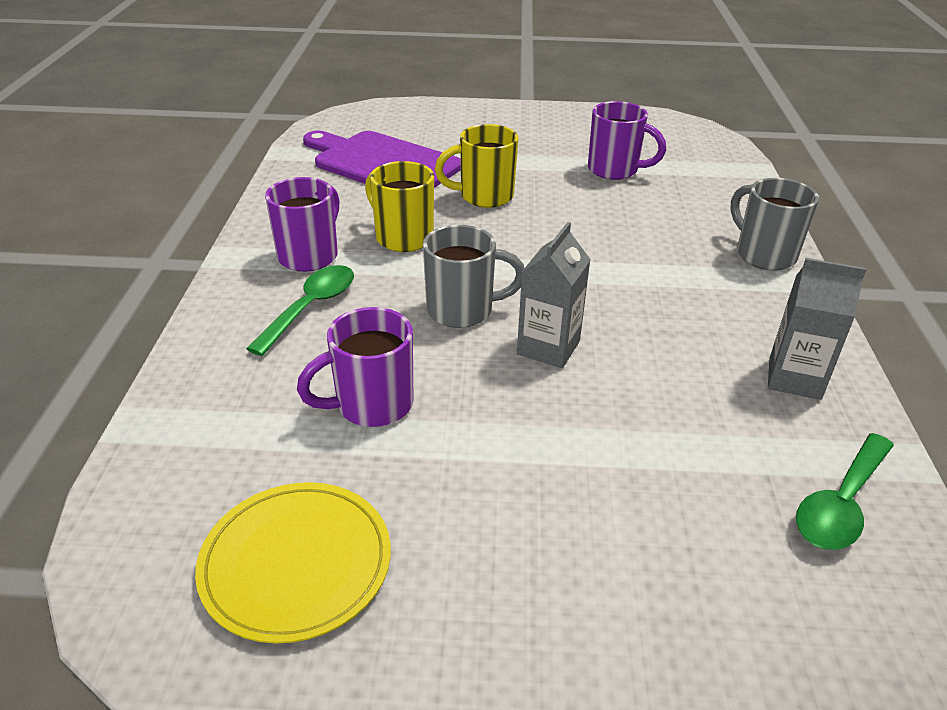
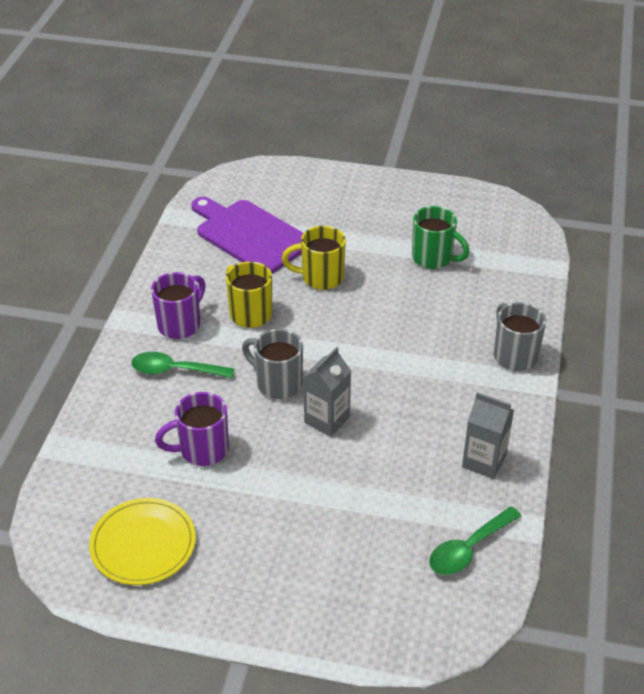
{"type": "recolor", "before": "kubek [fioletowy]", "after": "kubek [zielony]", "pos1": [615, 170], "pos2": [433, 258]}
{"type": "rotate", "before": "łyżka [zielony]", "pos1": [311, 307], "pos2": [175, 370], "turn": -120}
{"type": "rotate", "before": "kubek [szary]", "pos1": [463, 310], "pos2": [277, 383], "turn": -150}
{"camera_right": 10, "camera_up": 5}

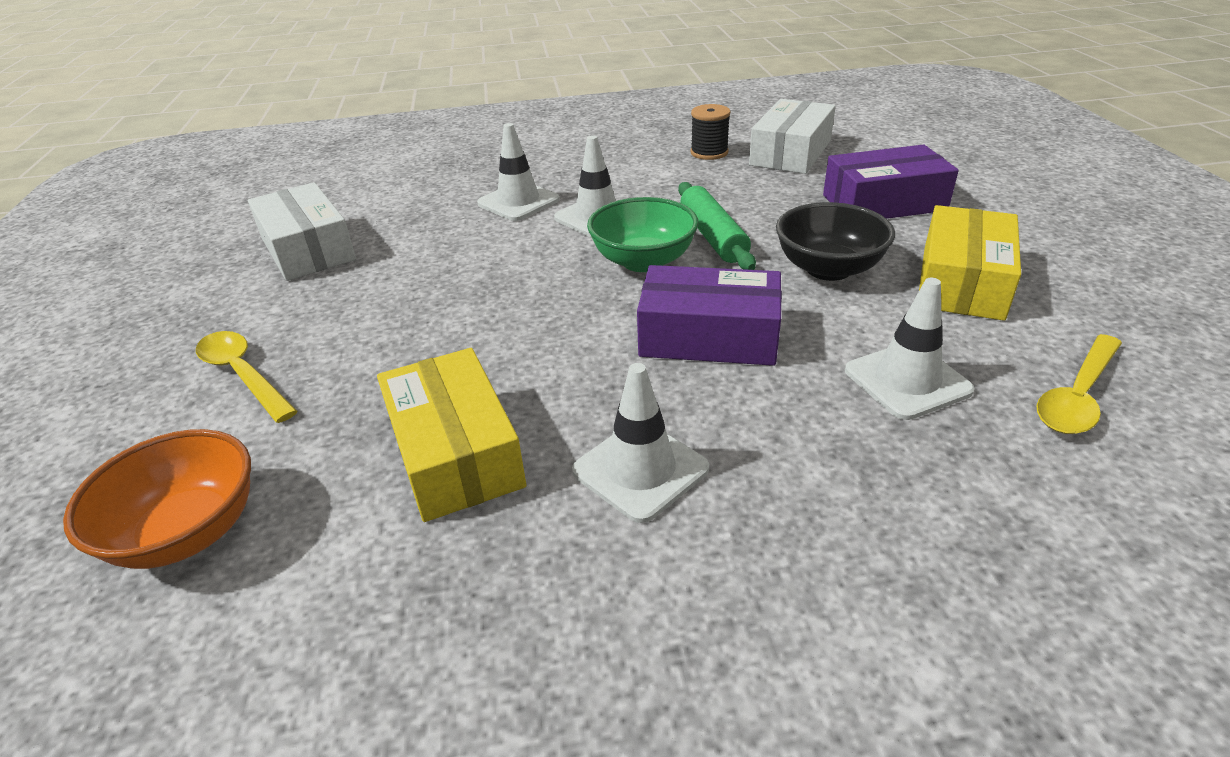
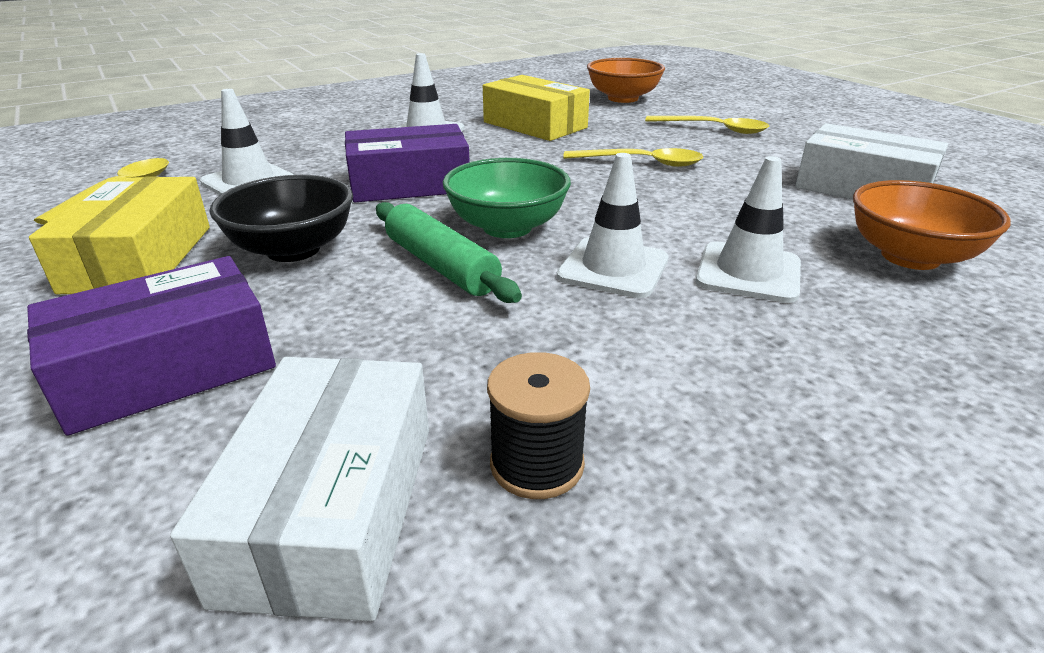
{"type": "insert", "after": "łyżka [żółty]", "pos2": [642, 163]}
{"type": "insert", "after": "miska [pomarańczowy]", "pos2": [910, 257]}
{"camera_right": 155, "camera_up": -5}

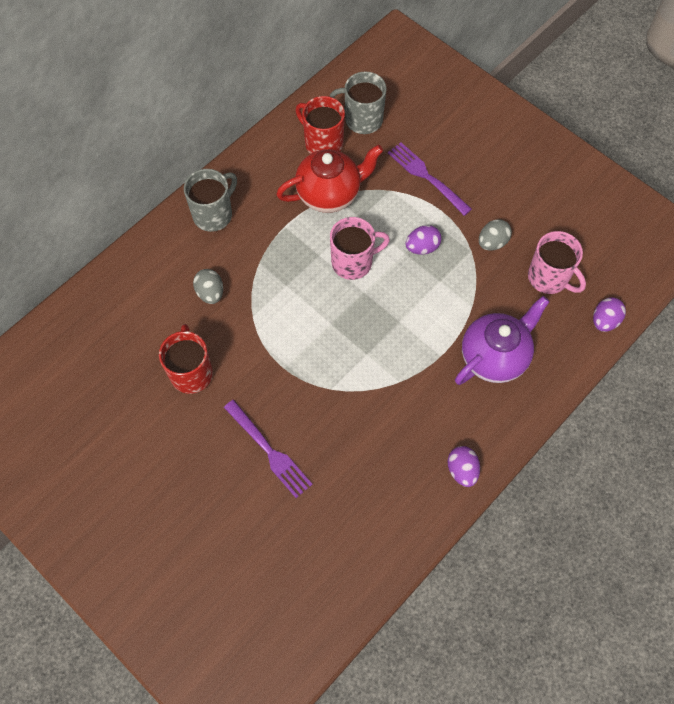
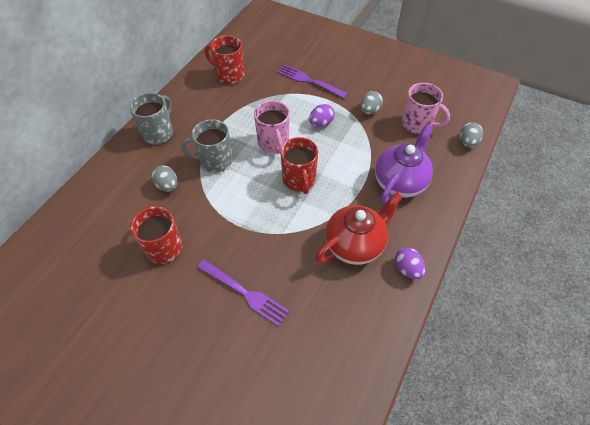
{"type": "insert", "after": "kubek [czerwony]", "pos2": [299, 180]}
{"type": "move", "before": "imbryk [czerwony]", "pos1": [330, 194], "pos2": [355, 244]}
{"type": "move", "before": "kubek [szary]", "pos1": [362, 119], "pos2": [215, 161]}
{"type": "recolor", "before": "jajko [fioletowy]", "after": "jajko [szary]", "pos1": [604, 321], "pos2": [467, 142]}
{"type": "rotate", "before": "kubek [różowy]", "pos1": [353, 262], "pos2": [273, 143], "turn": 105}
{"camera_right": -15, "camera_up": -10}

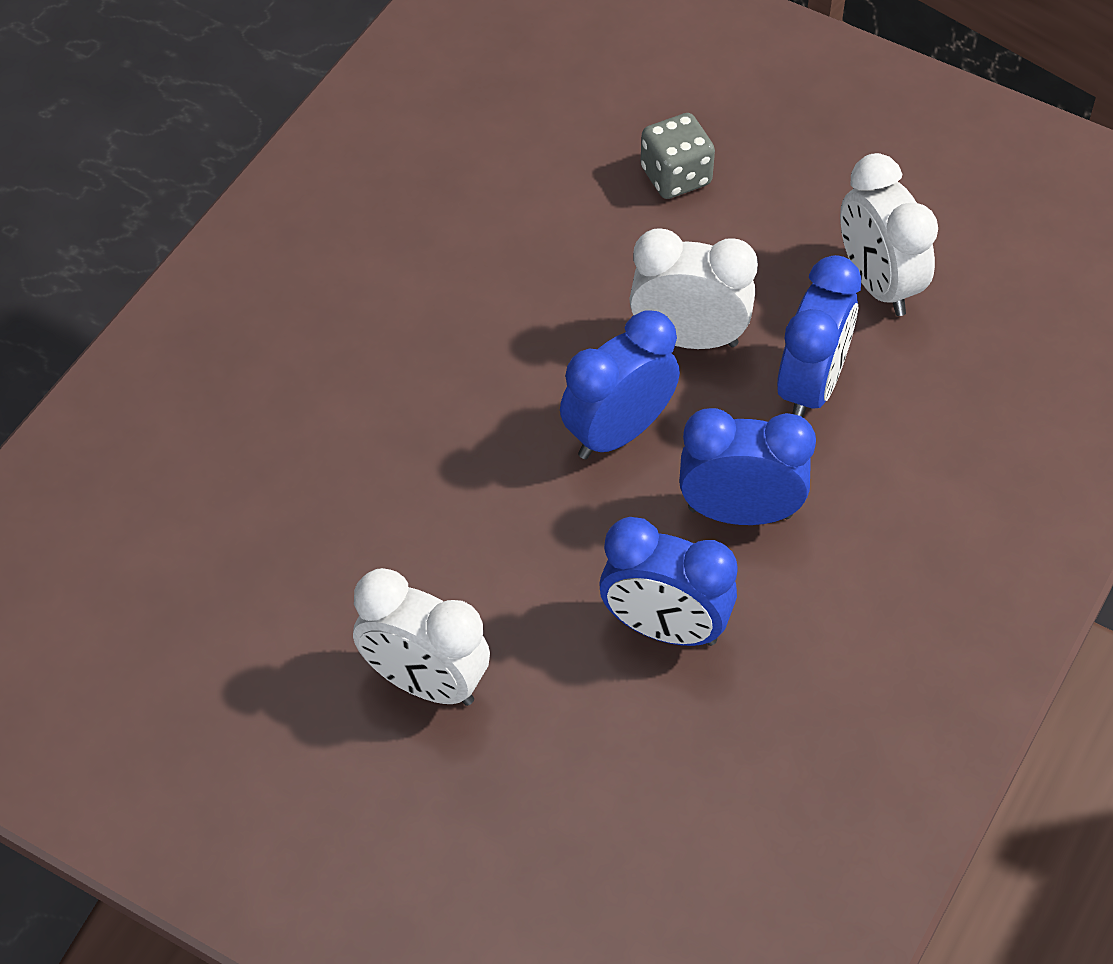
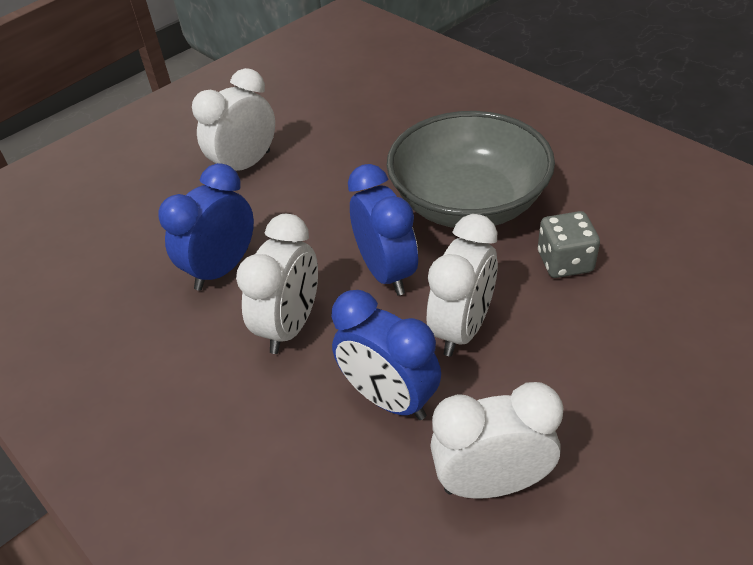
{"type": "insert", "after": "miska [szary]", "pos2": [468, 203]}
{"type": "move", "before": "kostka do gry [szary]", "pos1": [676, 176], "pos2": [565, 262]}
{"type": "recolor", "before": "budzik [niebieski]", "after": "budzik [biały]", "pos1": [740, 512], "pos2": [290, 326]}
{"camera_right": 110, "camera_up": -10}

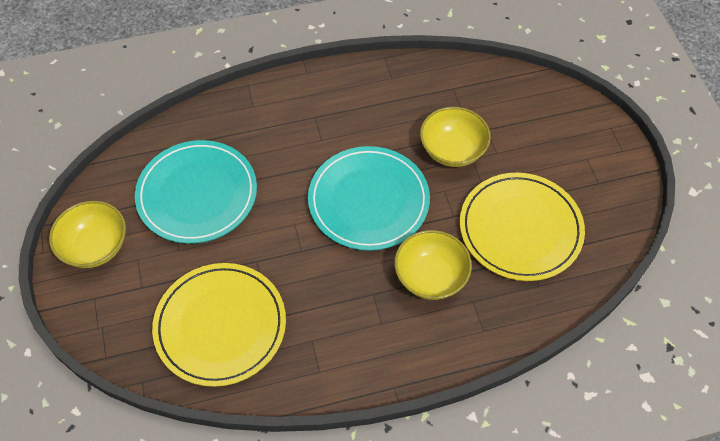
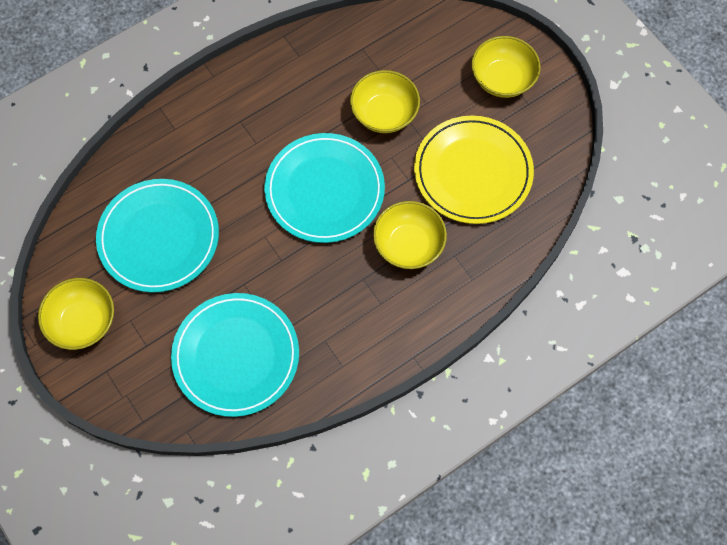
{"type": "insert", "after": "miska [żółty]", "pos2": [502, 79]}
{"type": "recolor", "before": "talerz [żółty]", "after": "talerz [turkusowy]", "pos1": [220, 326], "pos2": [236, 356]}
{"camera_right": -20, "camera_up": 10}

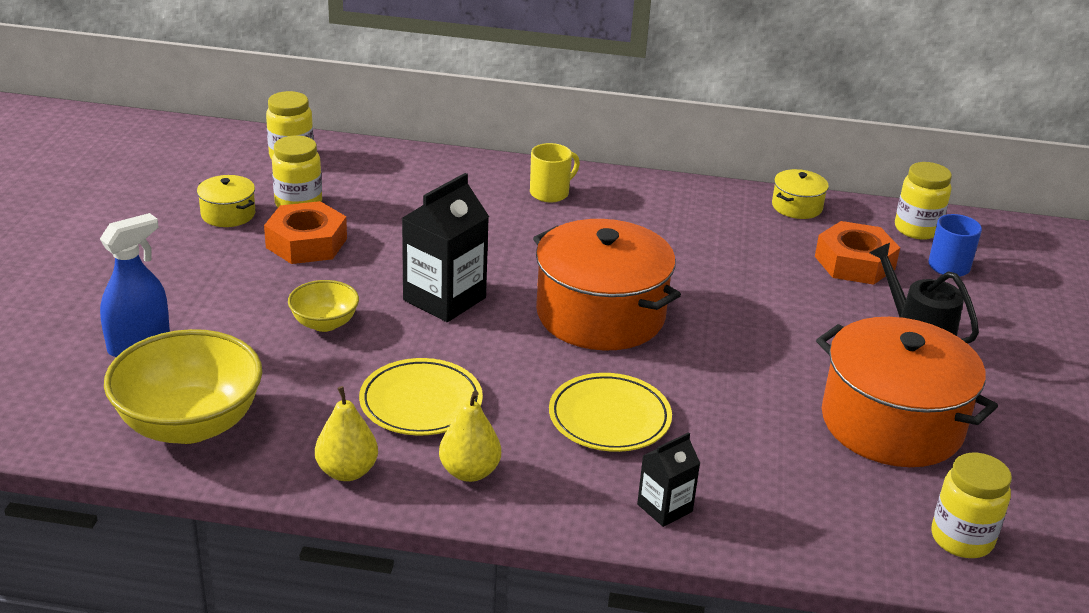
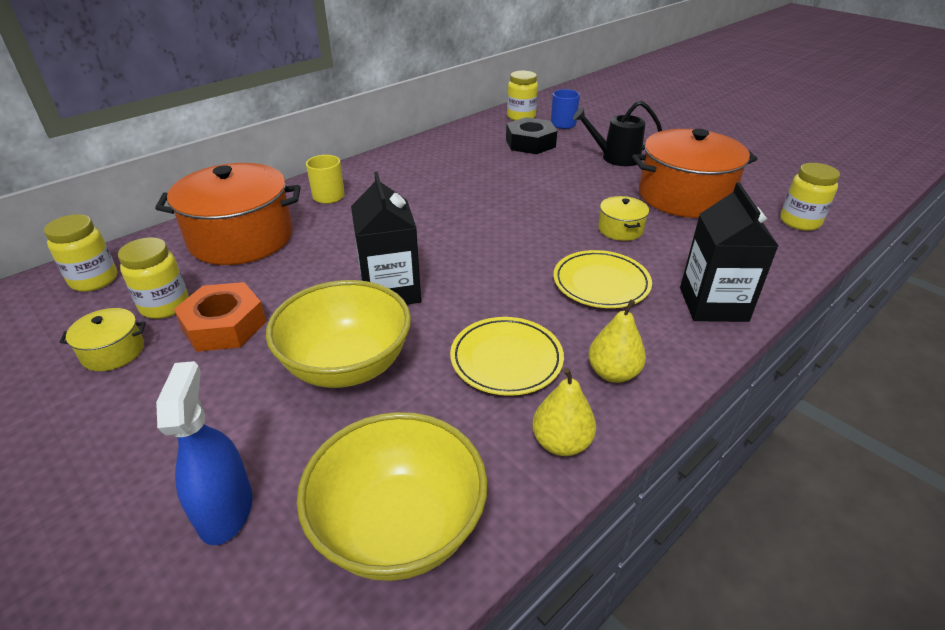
{"type": "move", "before": "garnek [pomarańczowy]", "pos1": [600, 315], "pos2": [241, 238]}
{"type": "move", "before": "garnek [żółty]", "pos1": [797, 206], "pos2": [620, 229]}
{"type": "recolor", "before": "nakrętka [pomarańczowy]", "after": "nakrętka [czarny]", "pos1": [854, 263], "pos2": [530, 143]}
{"type": "resize", "before": "miska [żółty]", "pos1": [324, 323], "pos2": [347, 365], "scale": 1.94}
{"type": "resize", "before": "karton mleka [czarny]", "pos1": [664, 508], "pos2": [713, 304], "scale": 1.8}
{"camera_right": -50, "camera_up": 5}

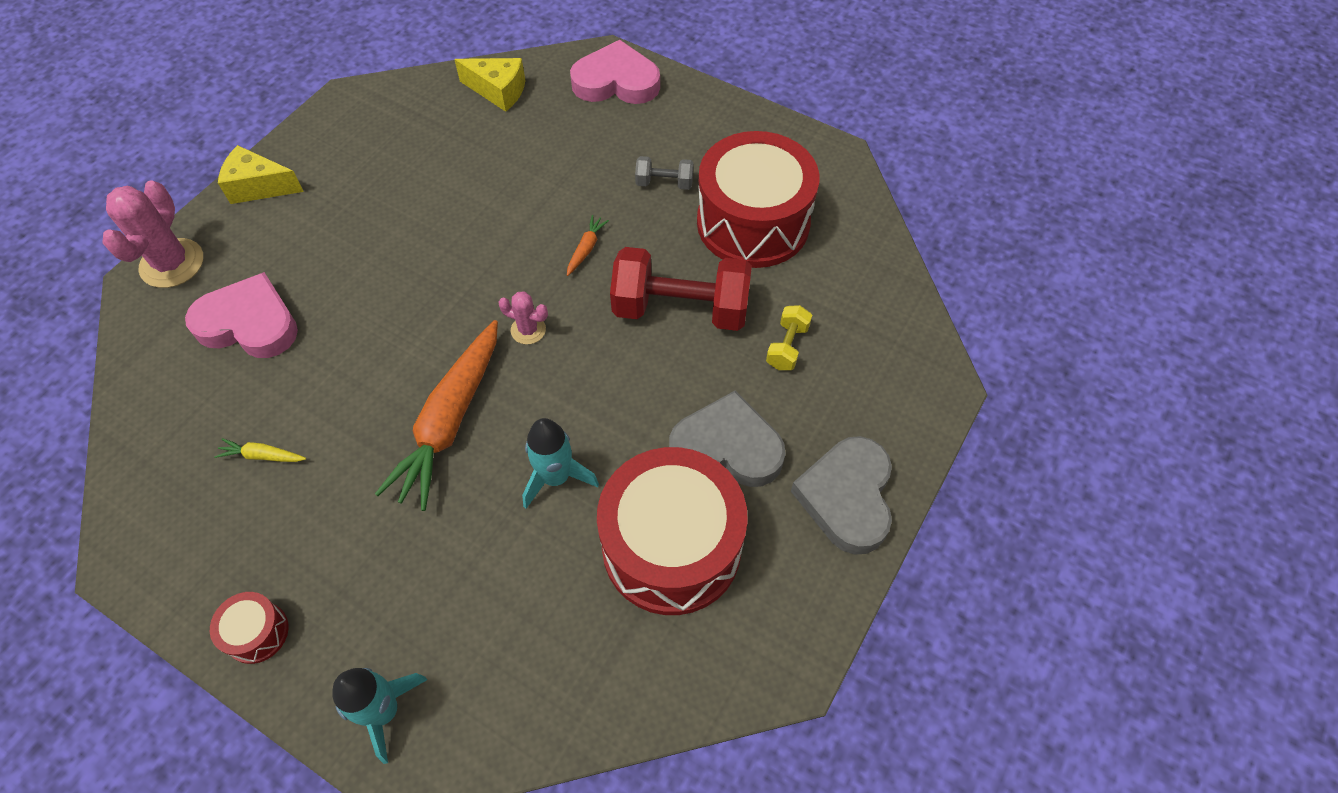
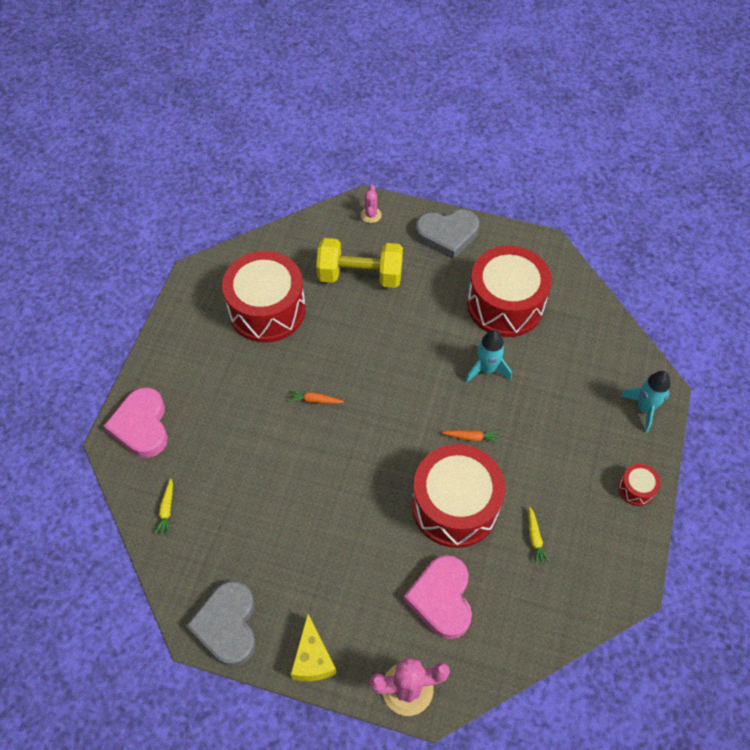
{"type": "delete", "before": "hantel [czerwony]", "pos1": [680, 309]}
{"type": "delete", "before": "hantel [szary]", "pos1": [664, 183]}
{"type": "insert", "after": "bęben [czerwony]", "pos2": [455, 506]}
{"type": "move", "before": "kaktus [różowy]", "pos1": [528, 330], "pos2": [371, 215]}
{"type": "move", "before": "serce [szary]", "pos1": [727, 447], "pos2": [227, 625]}
{"type": "replace", "before": "ser [żółty]", "after": "marchewka [żółty]", "pos1": [498, 91], "pos2": [167, 509]}
{"type": "resize", "before": "marchewka [pomarańczowy]", "pos1": [450, 421], "pos2": [471, 437], "scale": 0.41}
{"type": "resize", "before": "hantel [żółty]", "pos1": [787, 346], "pos2": [360, 275], "scale": 2.14}
{"camera_right": -105, "camera_up": 0}

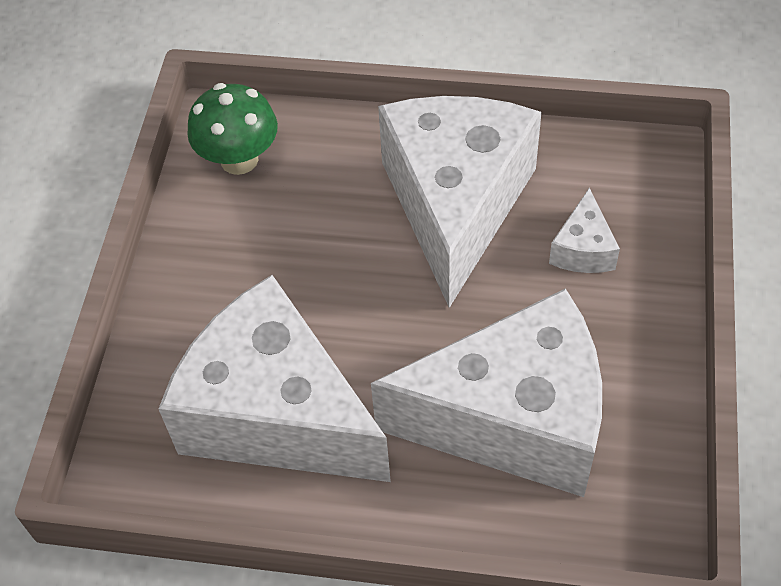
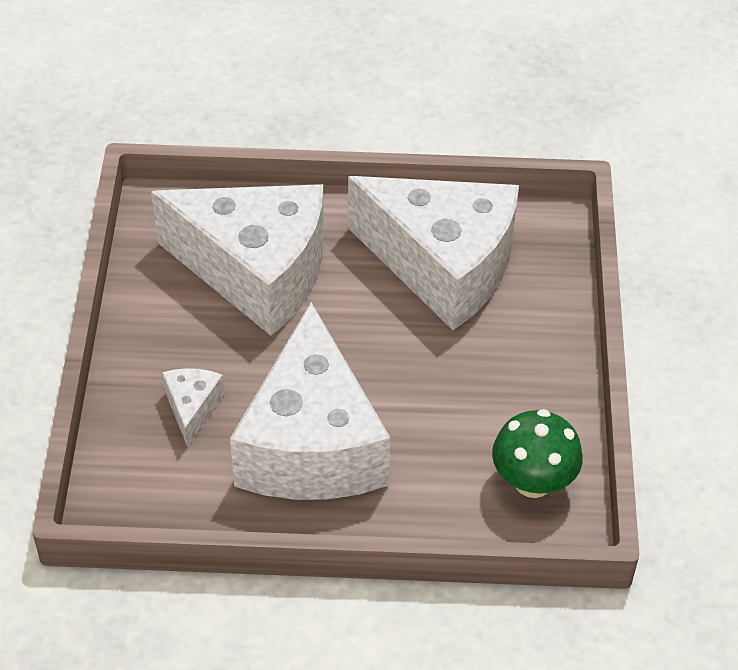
{"type": "rotate", "before": "ser [biały]", "pos1": [513, 419], "pos2": [256, 272], "turn": -150}
{"camera_right": 170, "camera_up": -5}

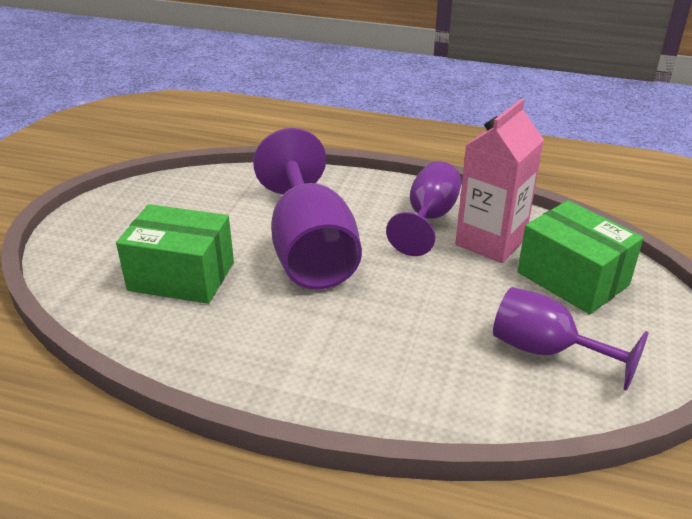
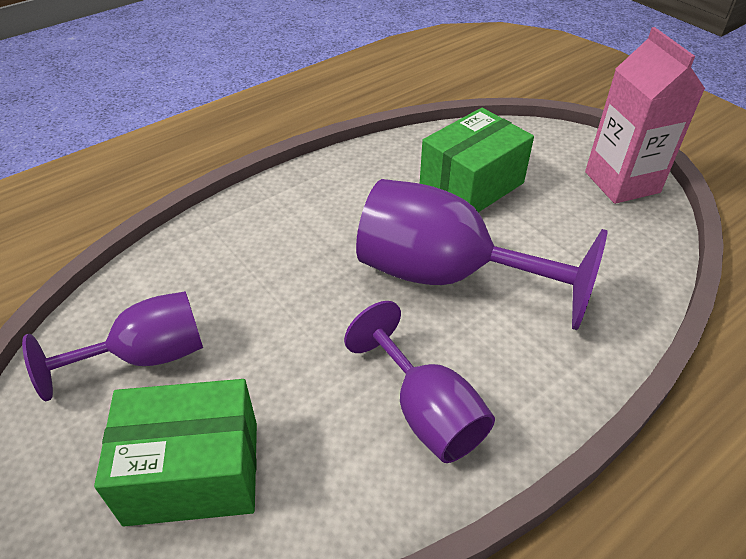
{"type": "move", "before": "karton mleka [różowy]", "pos1": [490, 242], "pos2": [622, 182]}
{"camera_right": 125, "camera_up": 10}

